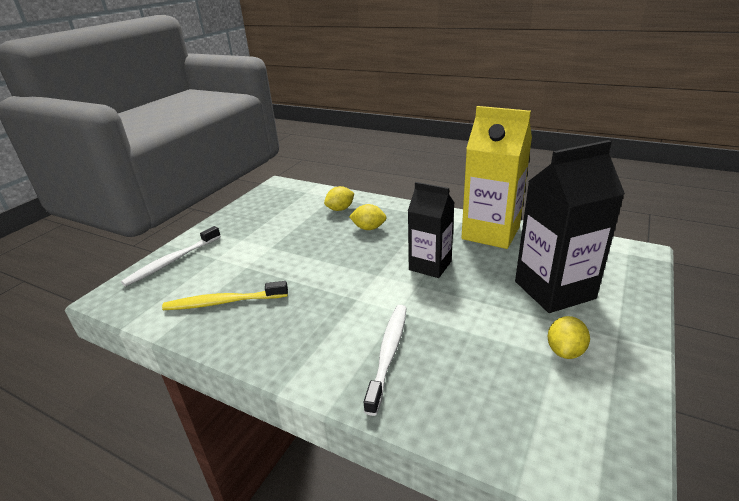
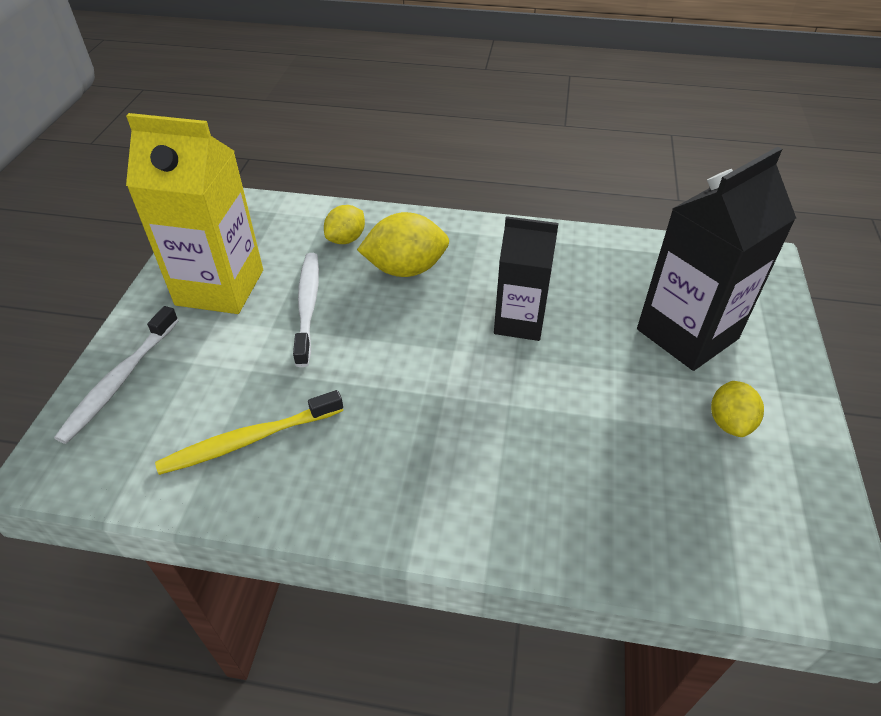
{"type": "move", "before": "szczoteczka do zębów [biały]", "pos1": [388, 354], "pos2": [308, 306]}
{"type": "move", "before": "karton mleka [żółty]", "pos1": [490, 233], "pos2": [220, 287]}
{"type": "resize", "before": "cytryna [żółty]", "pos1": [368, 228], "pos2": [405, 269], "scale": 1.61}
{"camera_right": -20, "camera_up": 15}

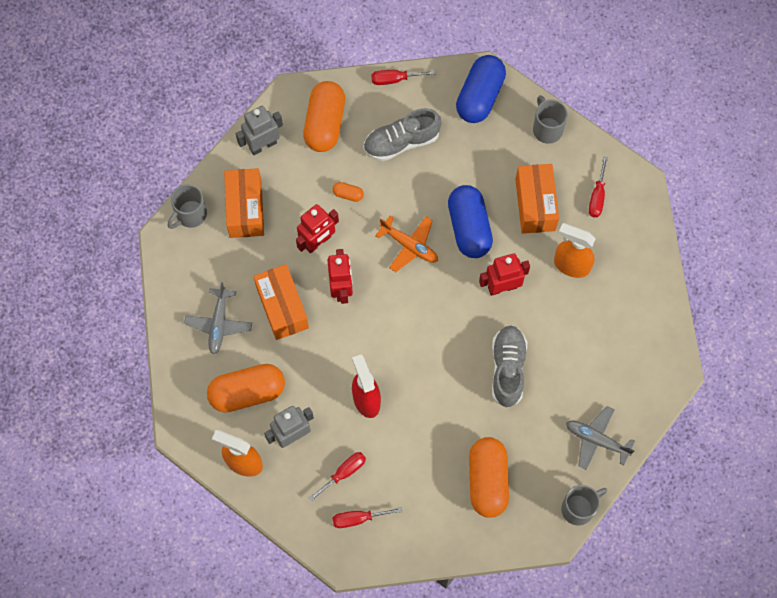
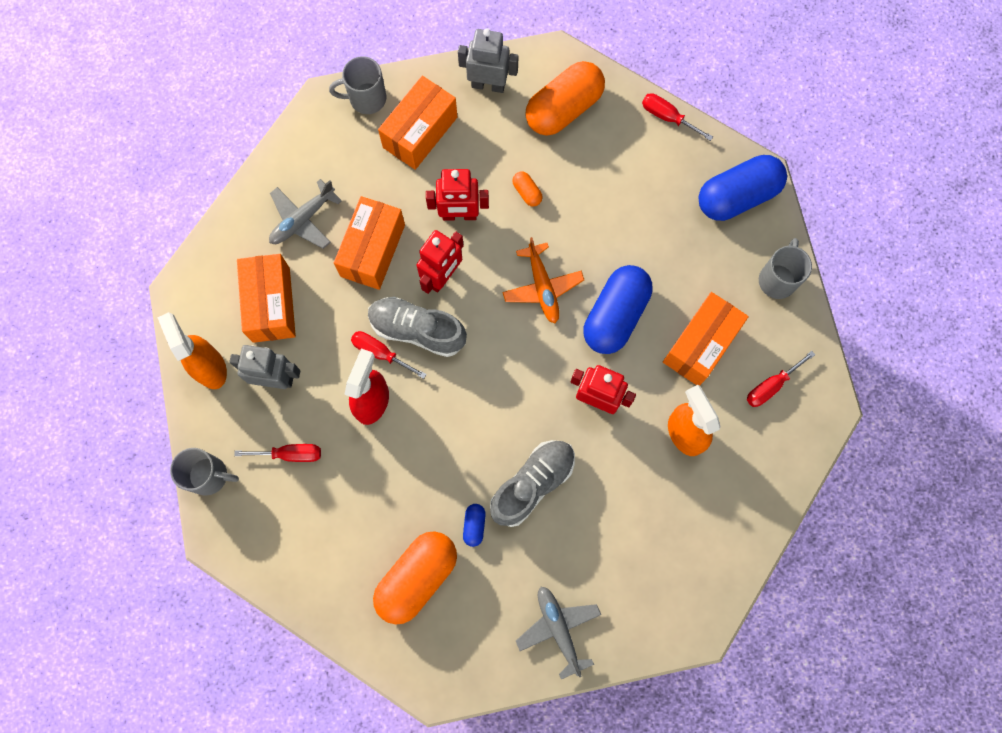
{"type": "insert", "after": "kapsułka [niebieski]", "pos2": [474, 525]}
{"type": "move", "before": "śrubokręt [czerwony]", "pos1": [358, 518], "pos2": [380, 353]}
{"type": "move", "before": "but [szary]", "pos1": [401, 142], "pos2": [417, 330]}
{"type": "move", "before": "kubek [szary]", "pos1": [578, 508], "pos2": [209, 476]}
{"type": "replace", "before": "kapsułka [pomarańczowy]", "after": "pudełko [pomarańczowy]", "pos1": [247, 392], "pos2": [271, 304]}
{"camera_right": 40, "camera_up": 5}

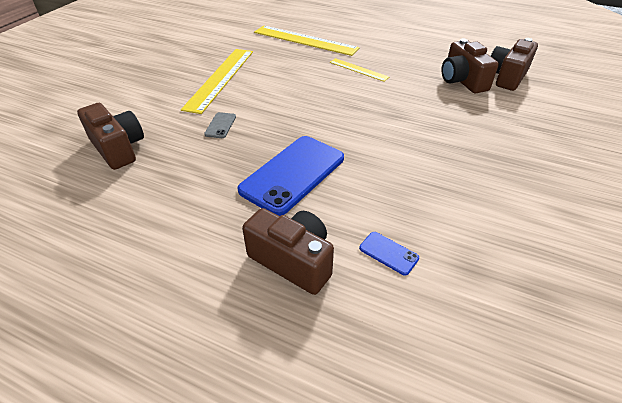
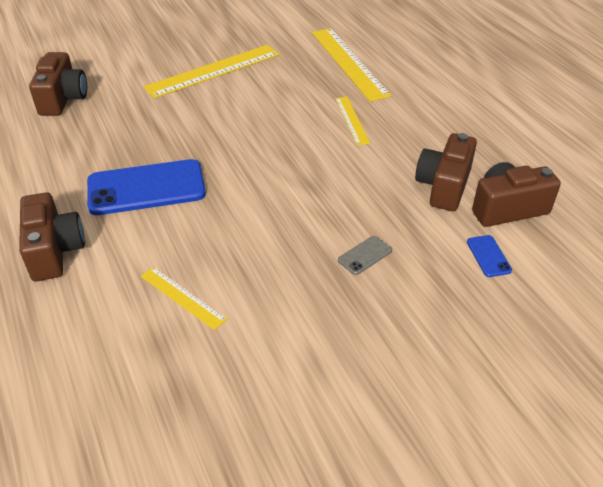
{"type": "insert", "after": "linijka [żółty]", "pos2": [182, 297]}
{"type": "move", "before": "telefon [szary]", "pos1": [220, 125], "pos2": [365, 255]}
{"type": "move", "before": "telefon [niebieski]", "pos1": [388, 253], "pos2": [488, 256]}
{"camera_right": 40, "camera_up": 0}

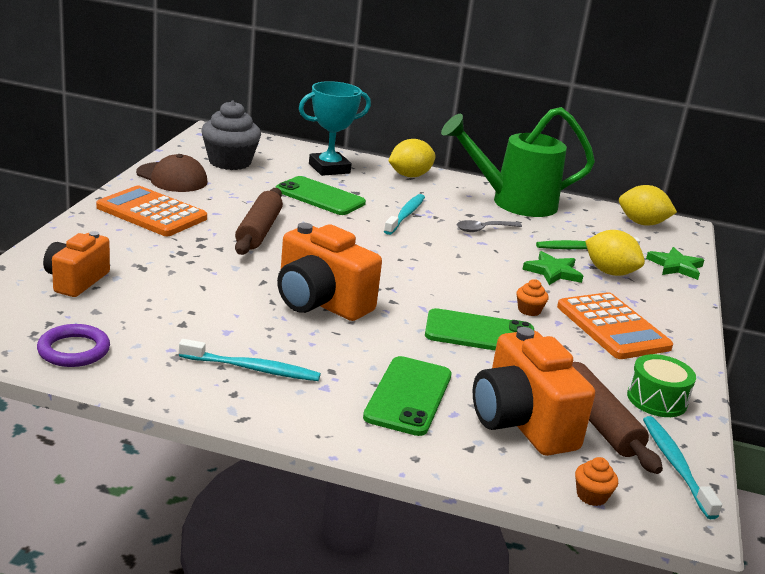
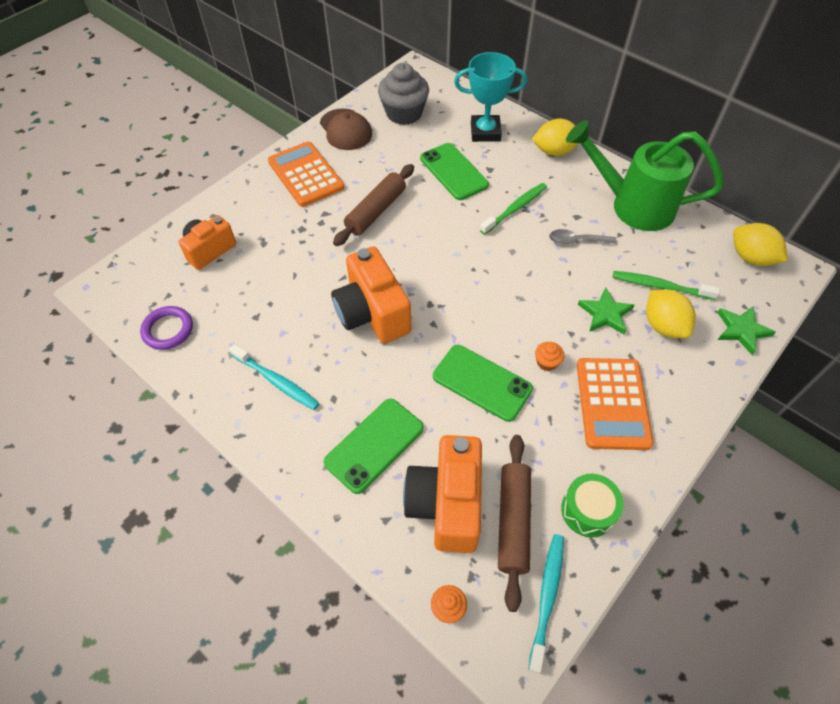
{"type": "recolor", "before": "szczoteczka do zębów [turkusowy]", "after": "szczoteczka do zębów [zielony]", "pos1": [405, 215], "pos2": [515, 208]}
{"camera_right": 30, "camera_up": 30}

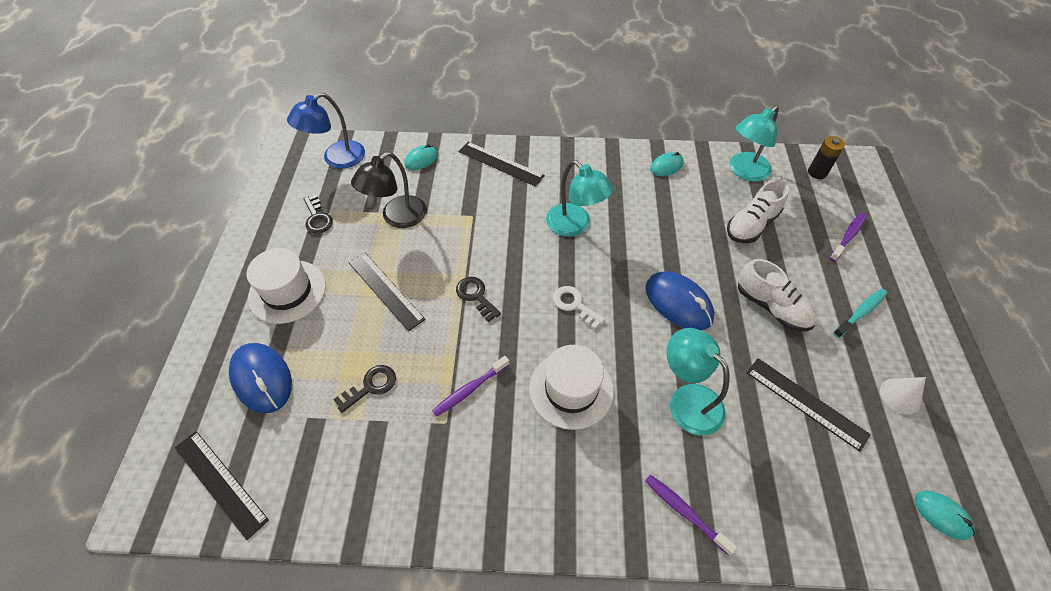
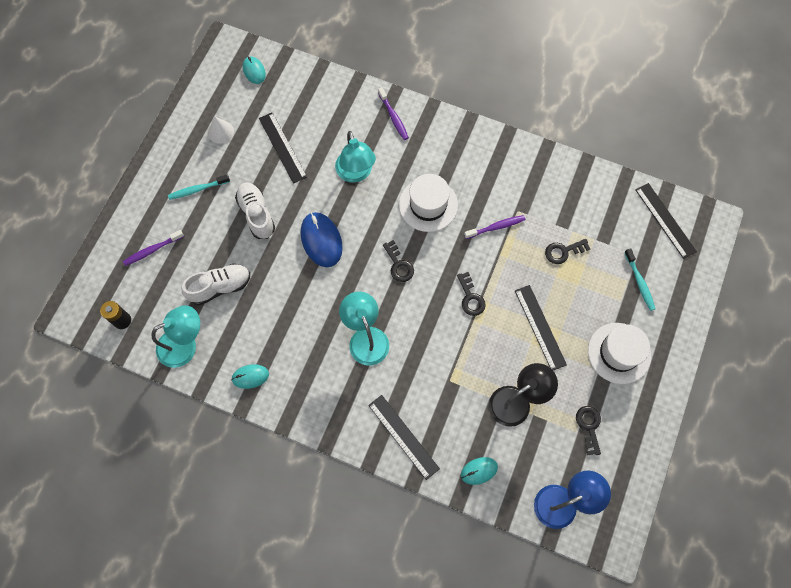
{"type": "replace", "before": "myszka [niebieski]", "after": "szczoteczka do zębów [turkusowy]", "pos1": [262, 379], "pos2": [639, 282]}
{"type": "recolor", "before": "klucz [biały]", "after": "klucz [czarny]", "pos1": [574, 305], "pos2": [399, 265]}
{"camera_right": -160, "camera_up": 15}

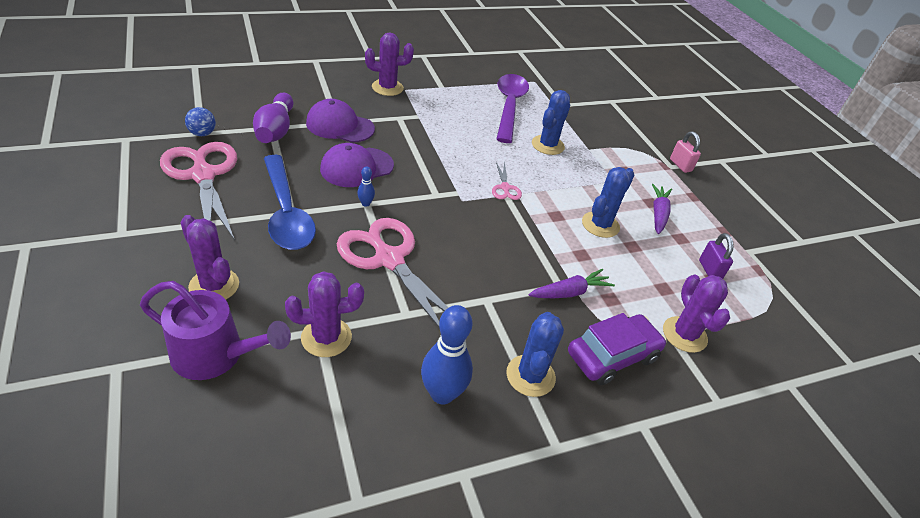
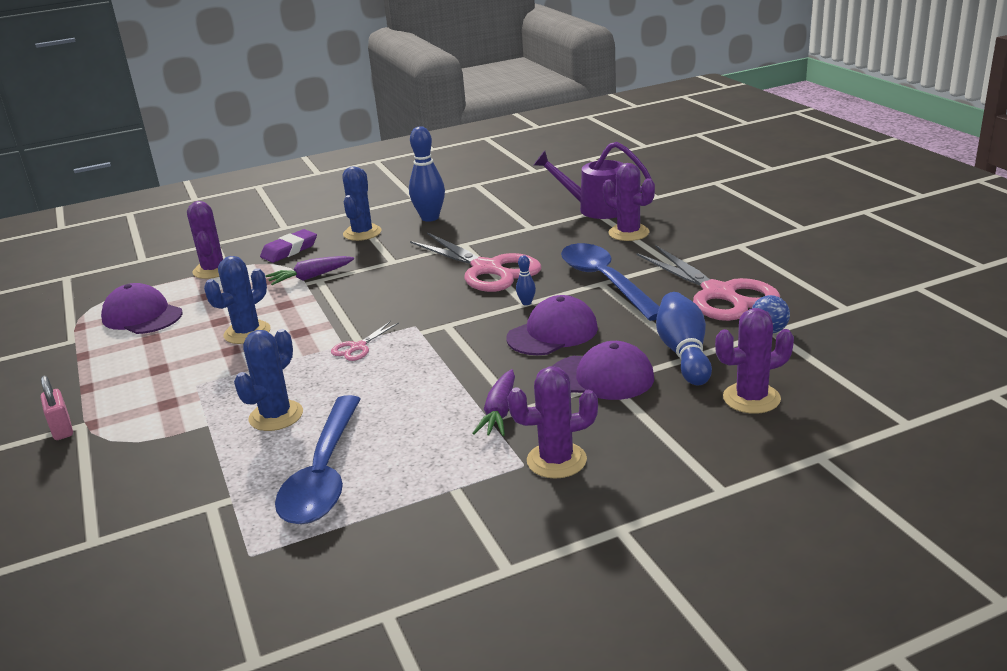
{"type": "move", "before": "kaktus [fioletowy]", "pos1": [326, 337], "pos2": [751, 398]}
{"type": "move", "before": "marchewka [fioletowy]", "pos1": [658, 214], "pos2": [499, 412]}
{"type": "replace", "before": "samochód [fioletowy]", "after": "gumka do mazania [fioletowy]", "pos1": [612, 356], "pos2": [289, 250]}
{"type": "replace", "before": "kłódka [fioletowy]", "after": "czapka [fioletowy]", "pos1": [709, 270], "pos2": [142, 316]}
{"type": "recolor", "before": "kręgiel [fioletowy]", "after": "kręgiel [niebieski]", "pos1": [275, 130], "pos2": [684, 353]}
{"type": "recolor", "before": "łyżka [fioletowy]", "after": "łyżka [niebieski]", "pos1": [509, 106], "pos2": [324, 474]}
{"type": "rotate", "before": "nożyczki [różowy]", "pos1": [505, 188], "pos2": [358, 347], "turn": -135}
{"camera_right": -175, "camera_up": -15}

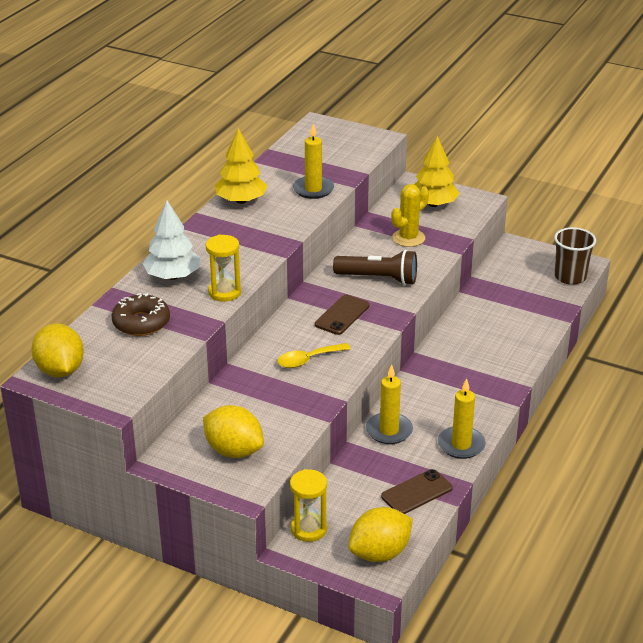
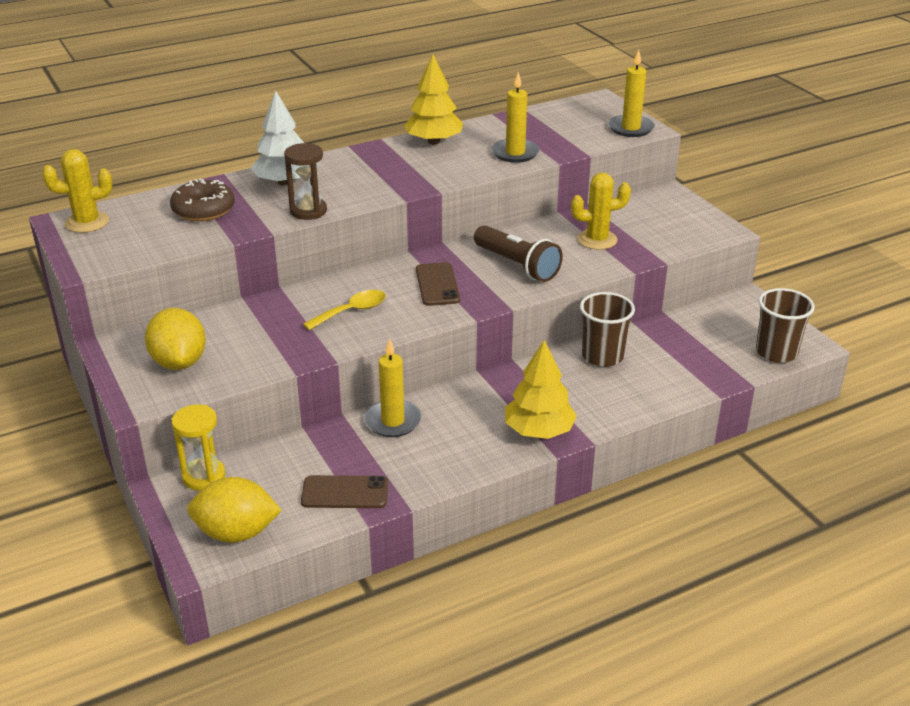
{"type": "insert", "after": "szklanka [brązowy]", "pos2": [602, 356]}
{"type": "move", "before": "drzewko [żółty]", "pos1": [433, 204], "pos2": [539, 431]}
{"type": "move", "before": "świeca [żółty]", "pos1": [461, 445], "pos2": [631, 128]}
{"type": "replace", "before": "cytryna [żółty]", "after": "kaktus [żółty]", "pos1": [60, 370], "pos2": [87, 222]}
{"type": "recolor", "before": "klepsydra [żółty]", "after": "klepsydra [brązowy]", "pos1": [224, 292], "pos2": [308, 211]}
{"type": "rotate", "before": "łyżka [żółty]", "pos1": [308, 360], "pos2": [352, 311], "turn": 135}
{"type": "rotate", "before": "telefon [brązowy]", "pos1": [342, 315], "pos2": [437, 285], "turn": -75}
{"camera_right": 35, "camera_up": 0}

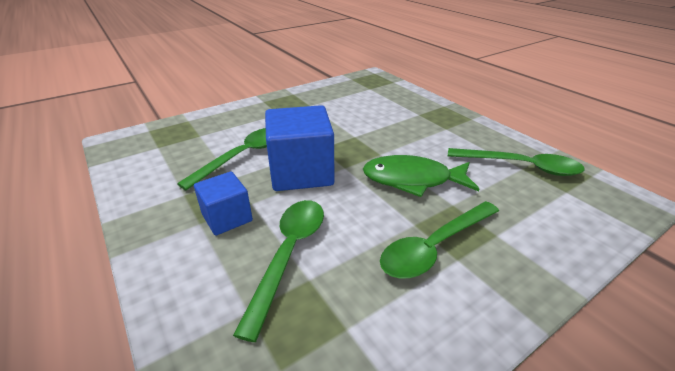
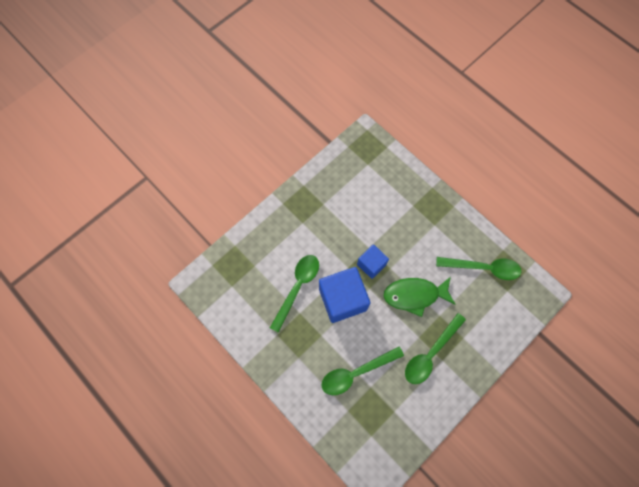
{"type": "move", "before": "sześcian [niebieski]", "pos1": [227, 217], "pos2": [371, 264]}
{"type": "rotate", "before": "łyżka [zielony]", "pos1": [289, 254], "pos2": [356, 372], "turn": -120}
{"camera_right": -10, "camera_up": 35}

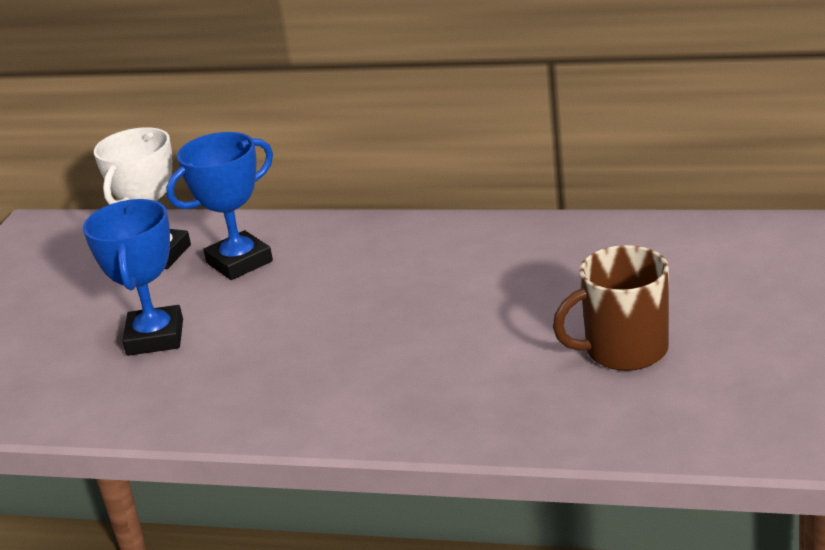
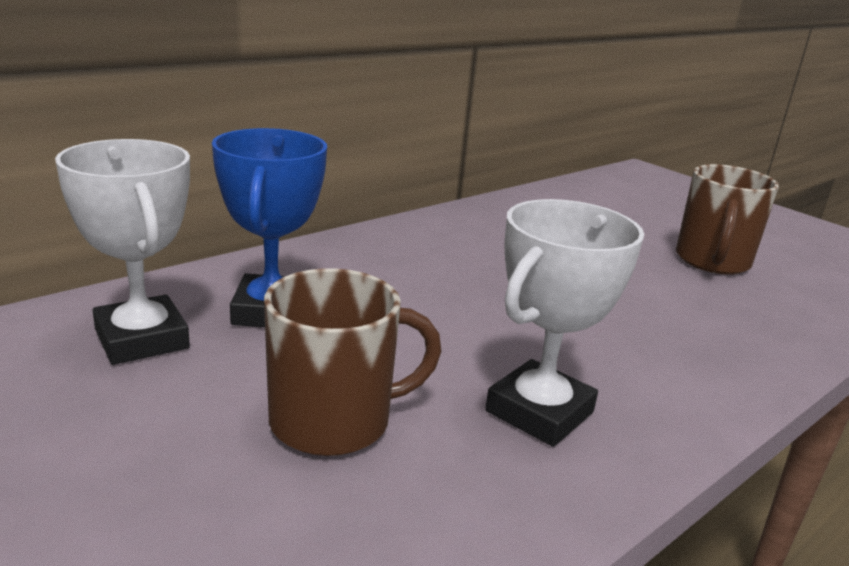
{"type": "insert", "after": "puchar [biały]", "pos2": [539, 412]}
{"type": "replace", "before": "puchar [niebieski]", "after": "kubek [brązowy]", "pos1": [155, 337], "pos2": [333, 421]}
{"camera_right": -60, "camera_up": -5}

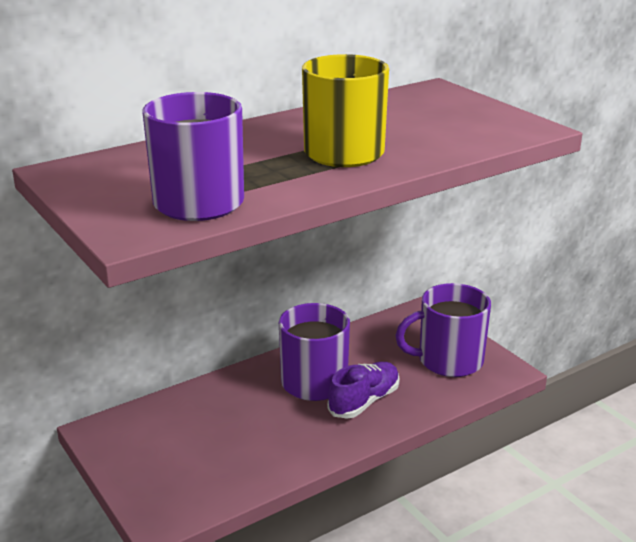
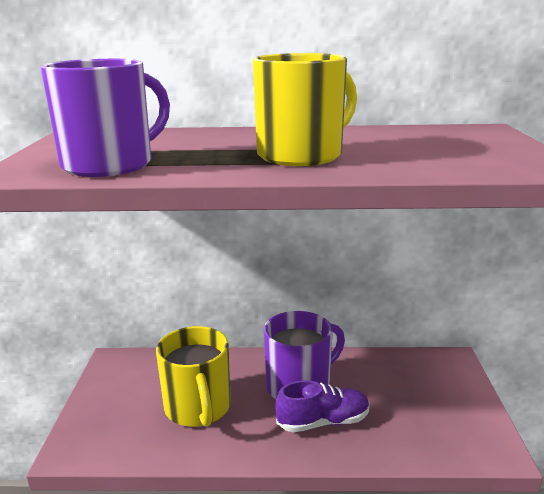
{"type": "delete", "before": "kubek [fioletowy]", "pos1": [448, 361]}
{"type": "insert", "after": "kubek [żółty]", "pos2": [198, 408]}
{"camera_right": 35, "camera_up": -5}

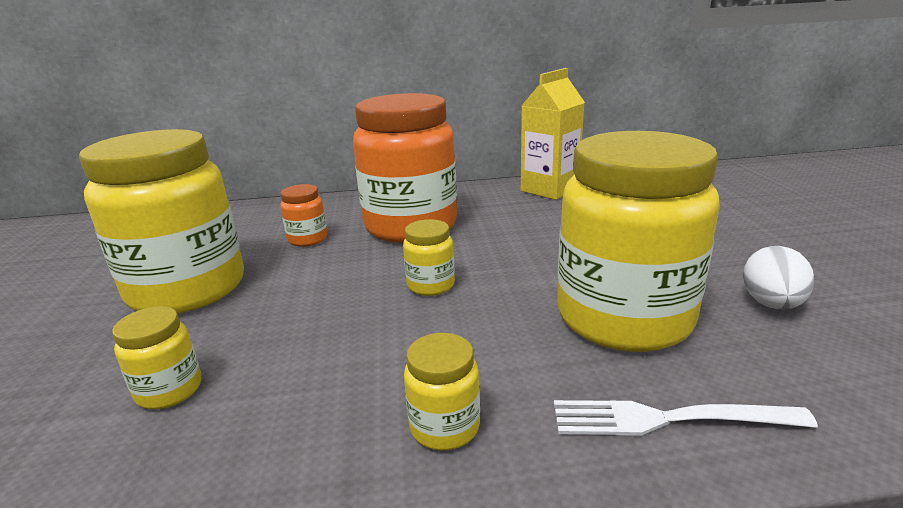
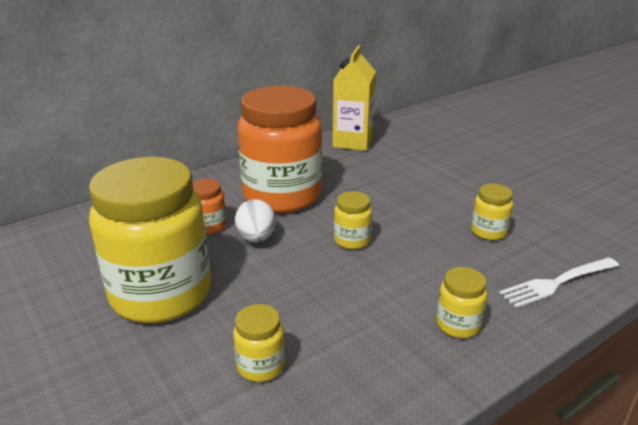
{"type": "move", "before": "jajko [biały]", "pos1": [771, 304], "pos2": [256, 238]}
{"type": "resize", "before": "słoik [żółty]", "pos1": [623, 318], "pos2": [488, 232], "scale": 0.41}
{"camera_right": -30, "camera_up": 5}

